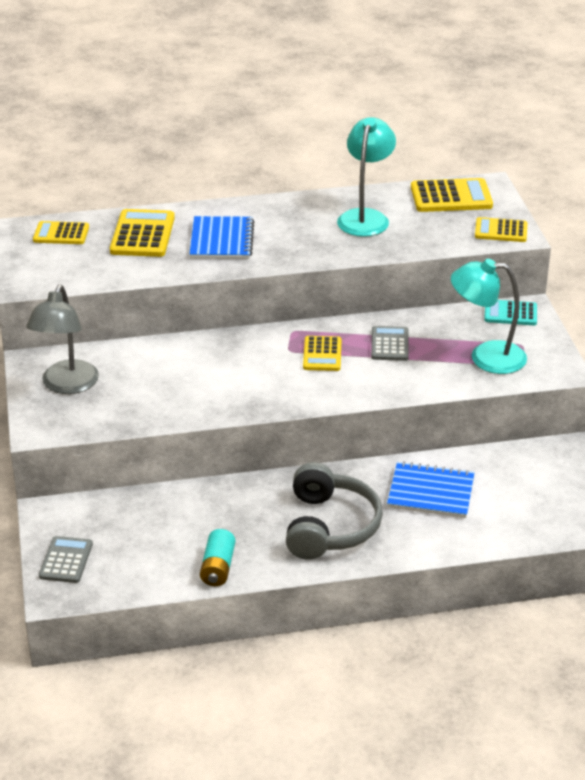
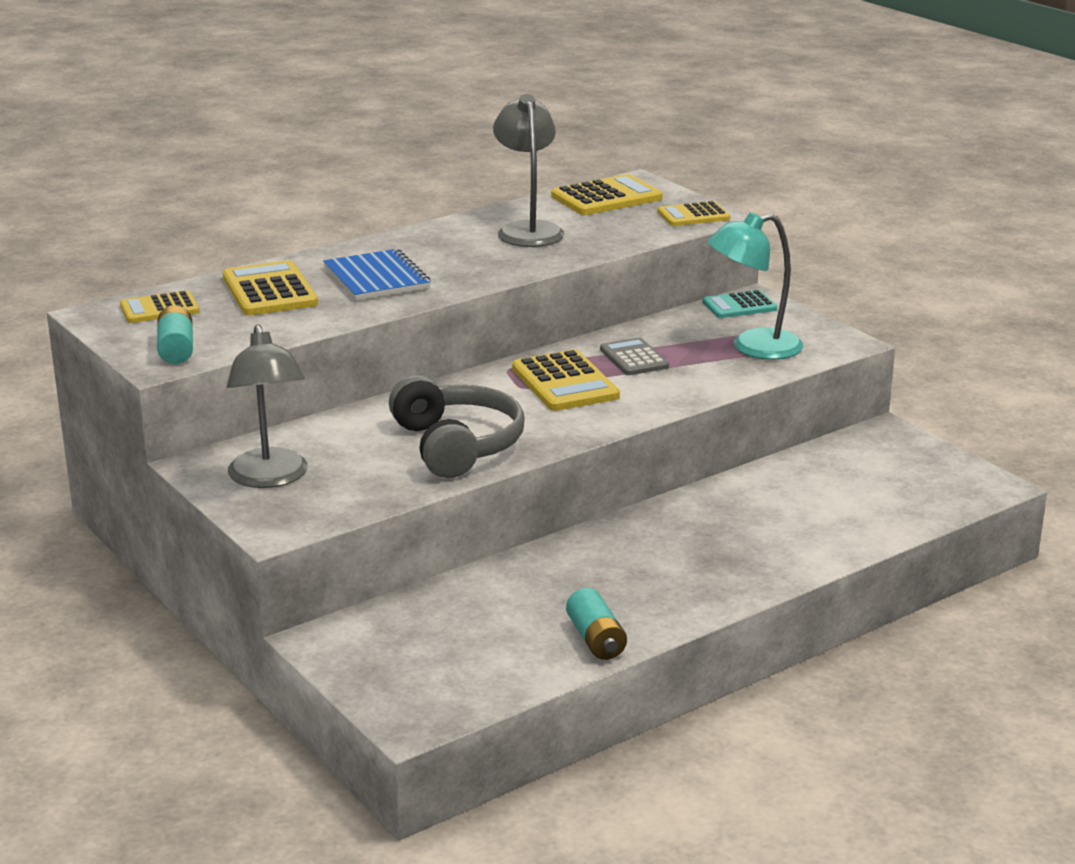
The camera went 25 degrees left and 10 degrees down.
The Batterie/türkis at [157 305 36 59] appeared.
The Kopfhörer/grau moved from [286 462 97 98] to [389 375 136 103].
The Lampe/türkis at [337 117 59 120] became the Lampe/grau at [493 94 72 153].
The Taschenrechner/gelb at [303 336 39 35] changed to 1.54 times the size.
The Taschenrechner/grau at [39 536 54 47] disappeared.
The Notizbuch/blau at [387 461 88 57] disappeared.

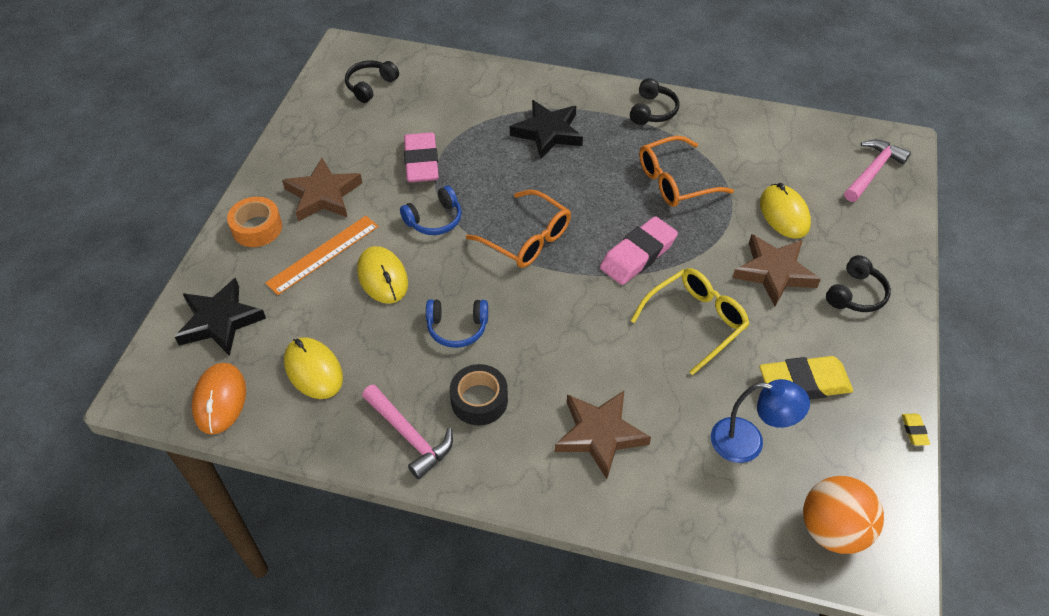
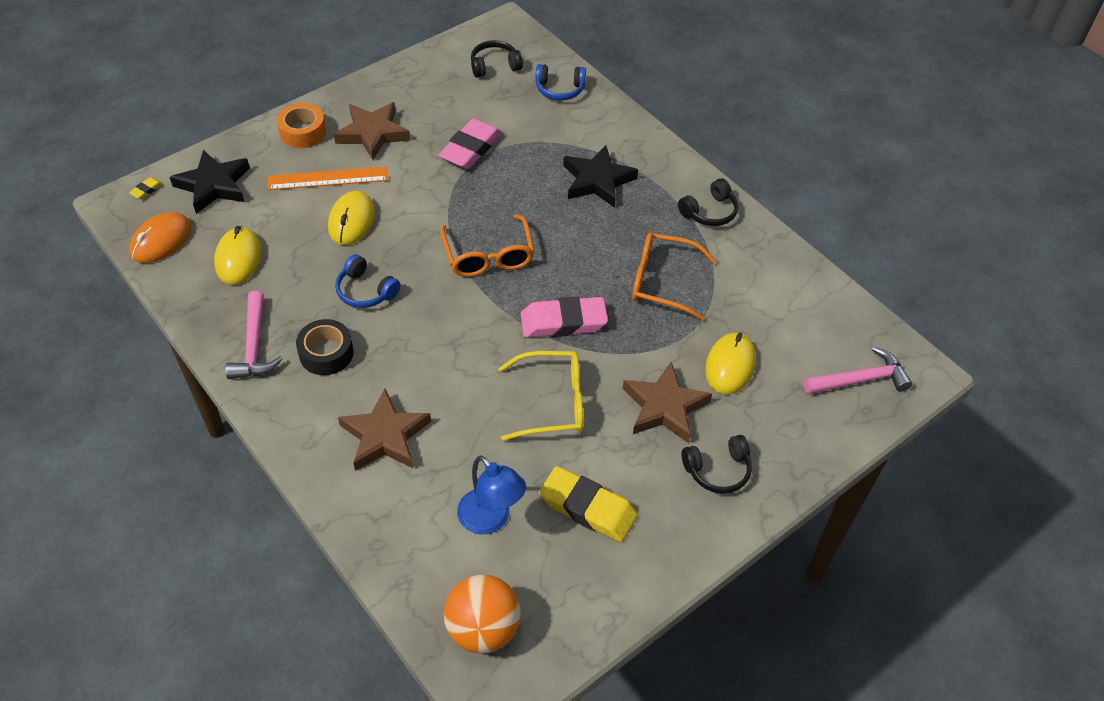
The camera went 35 degrees right and 0 degrees up.
The Radiergummi/gelb moved from [902 413 28 33] to [129 177 34 22].
The Kopfhörer/blau moved from [400 186 62 49] to [535 64 51 36].

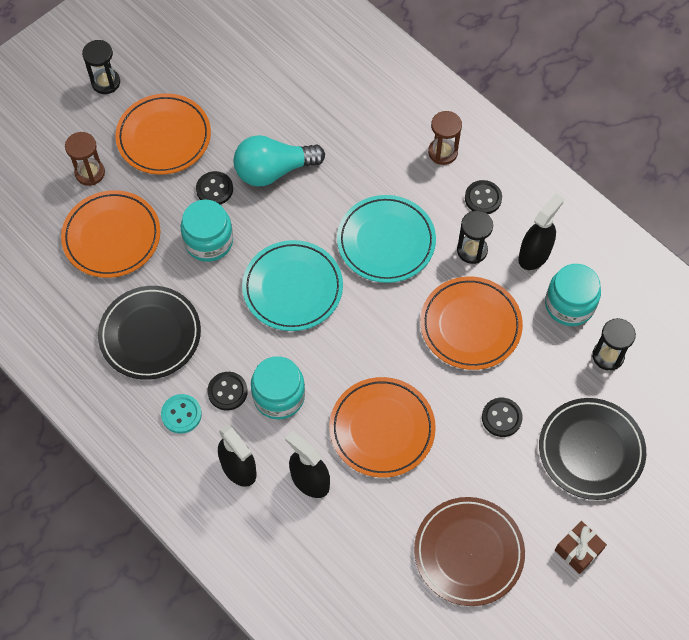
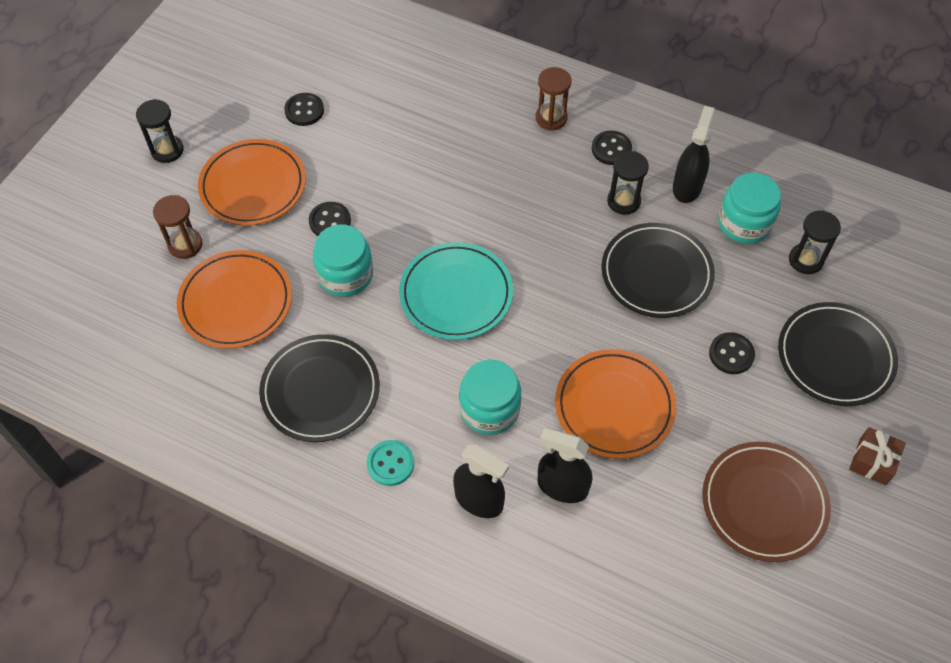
The camera went 20 degrees left and 5 degrees down.
The Knopf/schwarz moved from [207 372 41 38] to [284 93 40 33].
The Teller/orange at [420 276 103 94] became the Teller/schwarz at [601 223 114 95].
The Glühbirne/türkis at [233 135 92 52] disappeared.
The Teller/türkis at [337 195 99 88] disappeared.

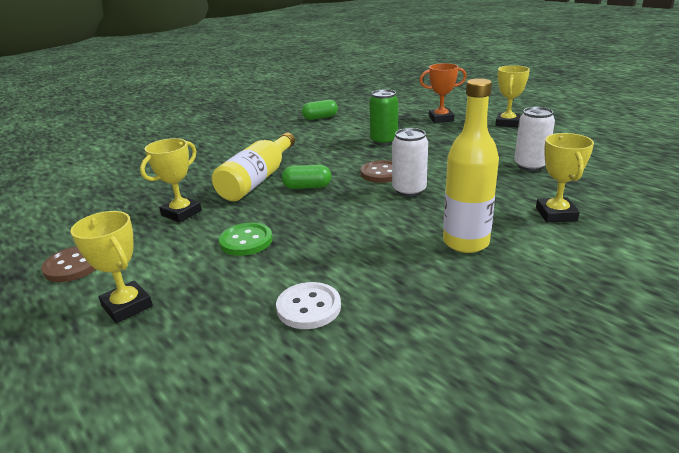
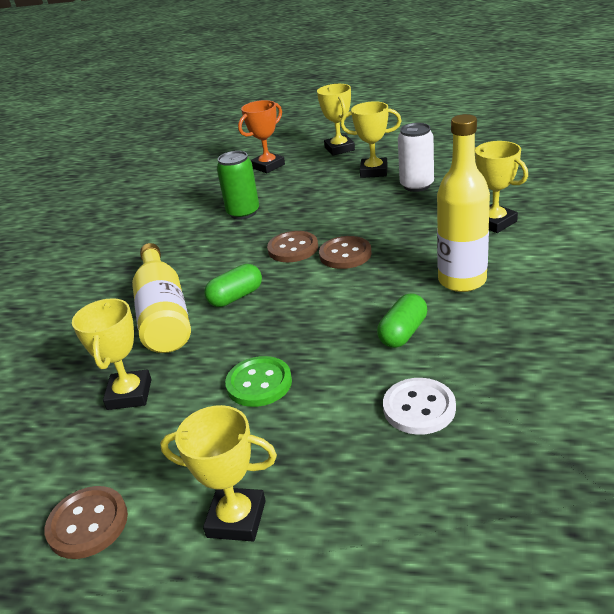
The camera went 35 degrees left and 5 degrees up.
The Dose/weiß at [392 128 36 69] was replaced by the Knopf/braun at [319 236 53 33].
The Pokal/gelb at [340 101 62 77] appeared.
The Kapsel/grün moved from [302 100 36 20] to [377 293 50 55].

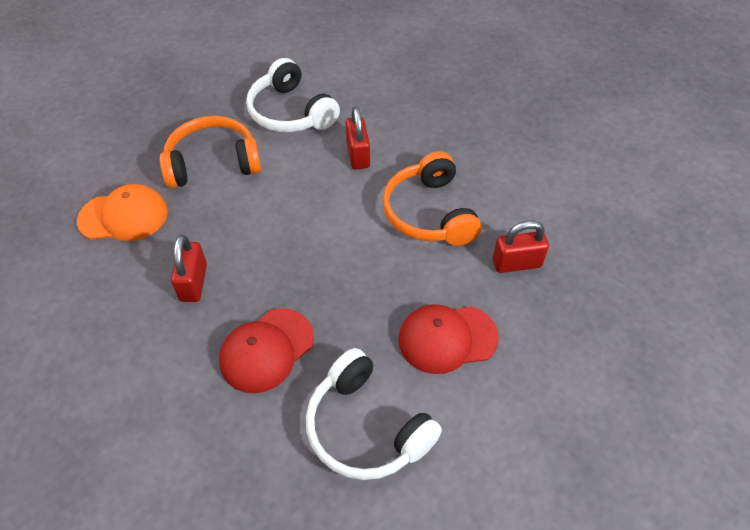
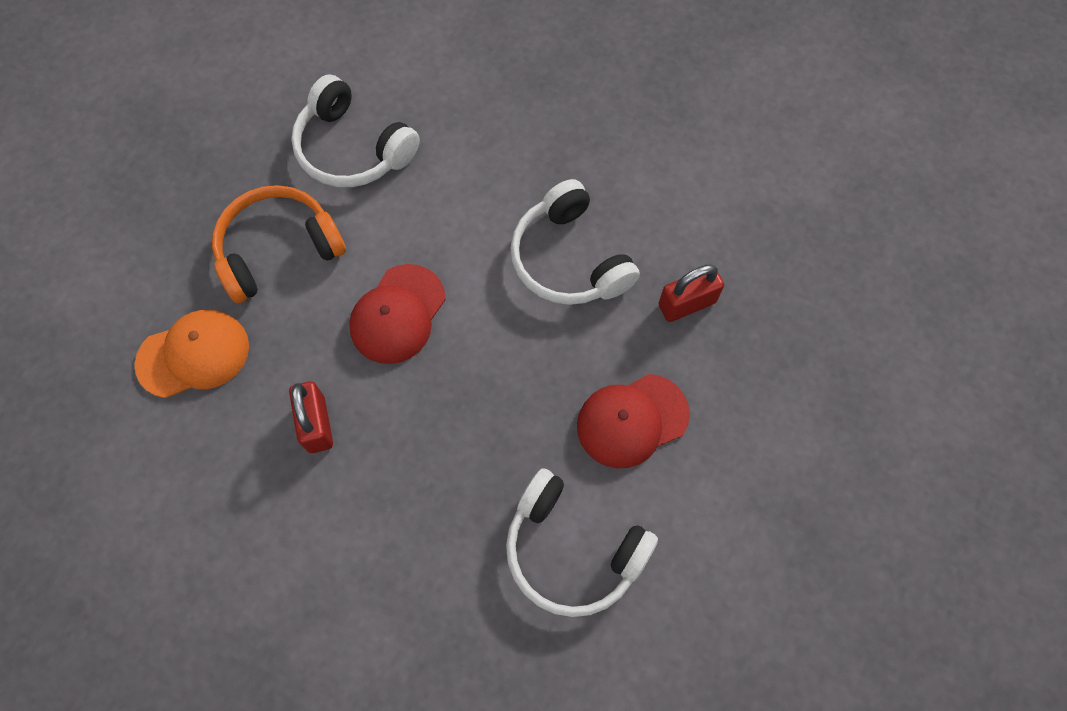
The camera went 15 degrees left and 15 degrees up.
The Kappe/rot moved from [219 308 95 85] to [349 264 97 100].
The Kopfhörer/orange at [382 151 99 95] became the Kopfhörer/weiß at [511 179 129 126].
The Vorhängeschloss/rot at [345 107 25 63] disappeared.

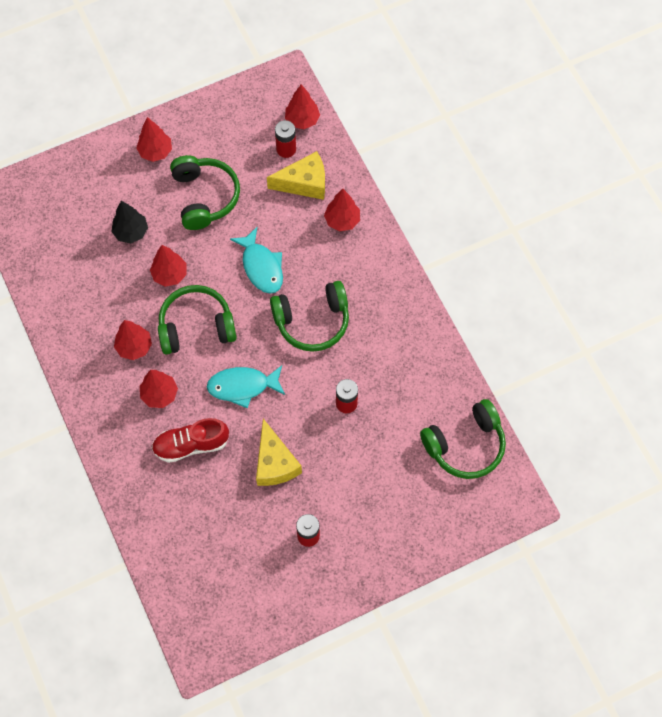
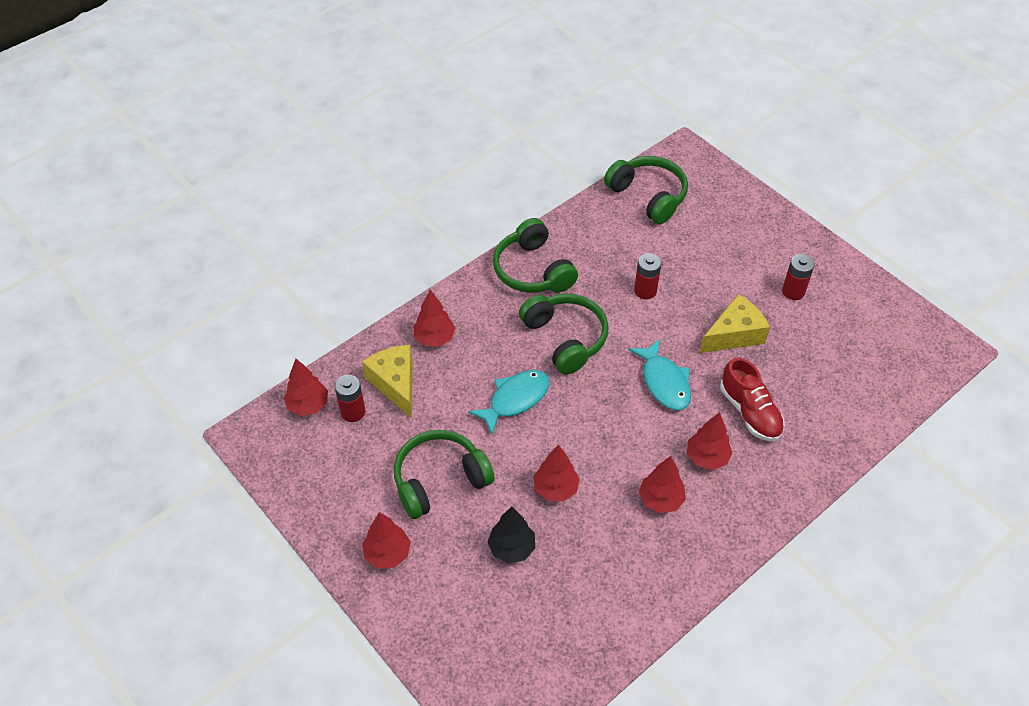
The camera went 105 degrees left and 15 degrees down.
The Kopfhörer/grün moved from [158 285 79 70] to [493 218 85 75].

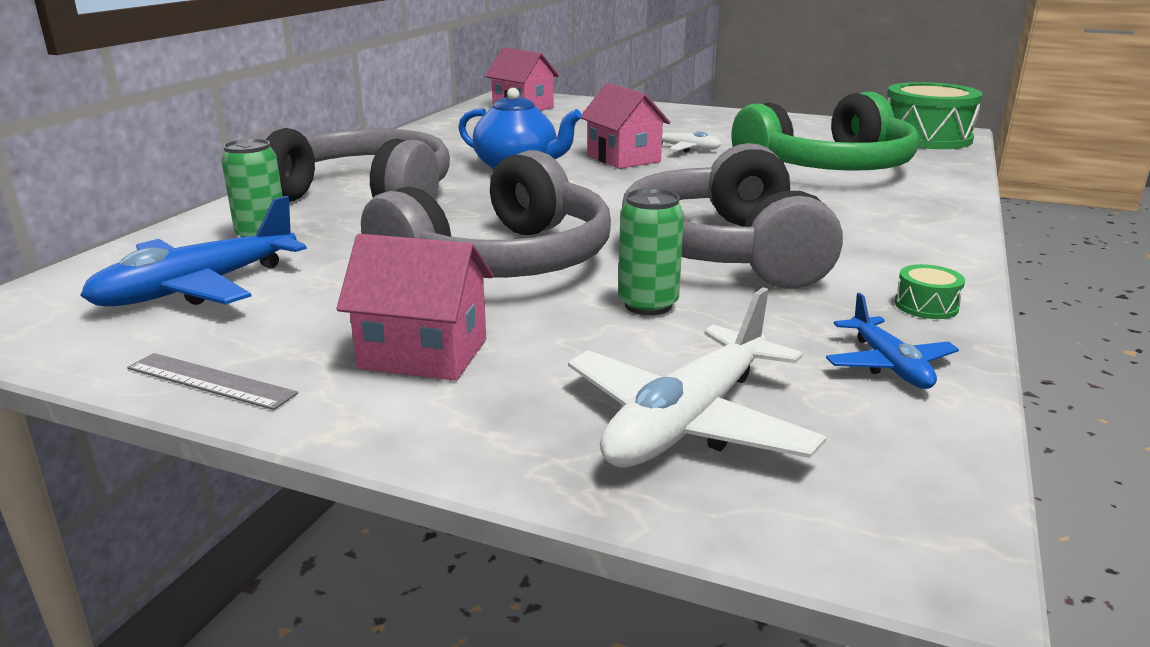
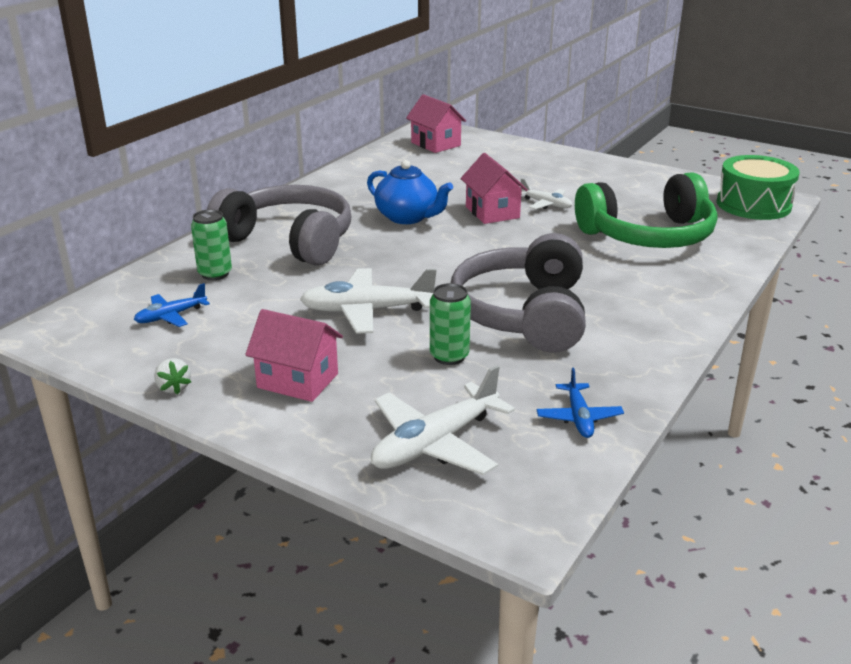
The camera went 10 degrees right and 5 degrees up.
The Flugzeug/blau at [80 196 227 110] changed to 0.56 times the size.
The Lineal/grau at [127 353 171 57] was replaced by the Erdbeere/weiß at [154 358 37 36].
The Kopfhörer/grau at [361 150 250 128] was replaced by the Flugzeug/weiß at [300 268 137 66].
The Trommel/grün at [895 264 70 55] disappeared.

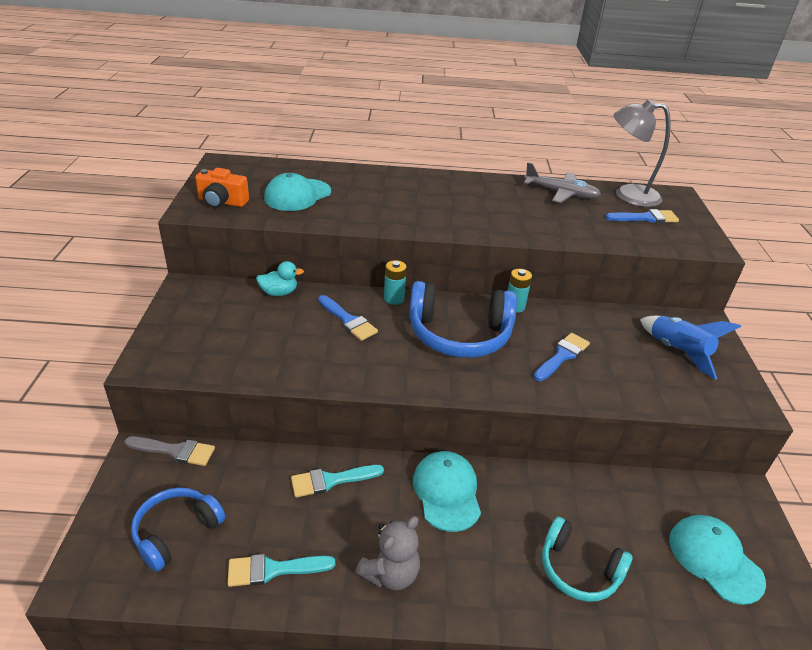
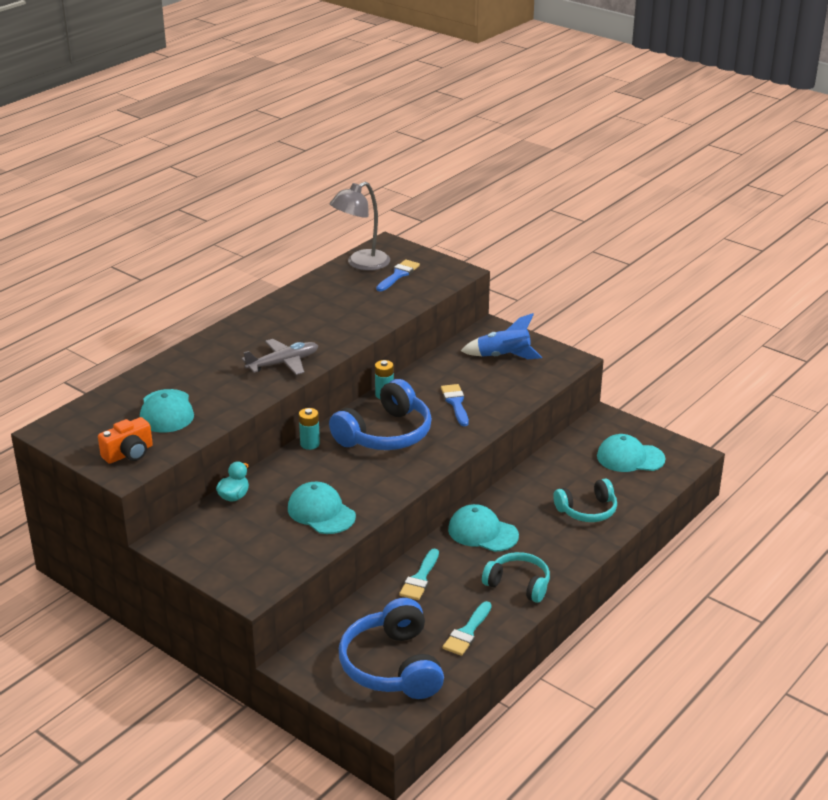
The camera went 50 degrees left and 5 degrees down.
The Flugzeug/grau moved from [524 162 77 41] to [242 339 76 36].
The Kappe/türkis at [288 482 68 52] appeared.
The Kopfhörer/blau at [131 488 95 84] changed to 1.60 times the size.
The Teddybär/grau at [355 516 65 74] was replaced by the Kopfhörer/türkis at [482 552 68 51].
The Pinsel/grau at [124 436 91 30] disappeared.
The Pinsel/blau at [318 295 60 46] disappeared.

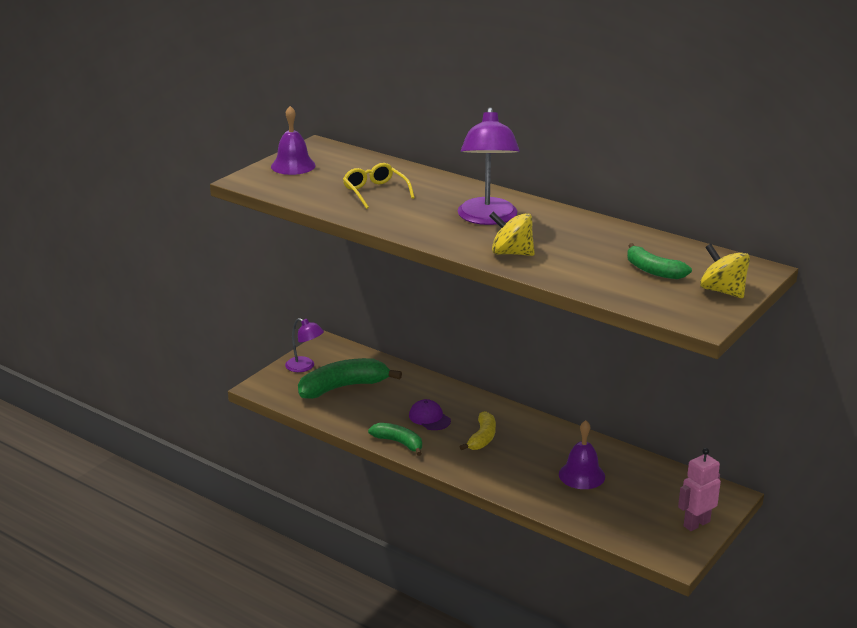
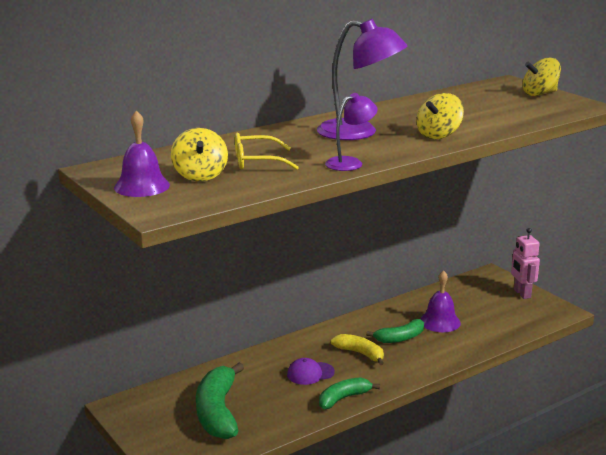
The camera went 70 degrees left and 5 degrees down.
The Kreisel/gelb at [171 128 57 54] appeared.
The Lampe/lila moved from [285 318 39 54] to [325 93 53 78].
The Banane/grün moved from [627 243 65 36] to [366 319 58 24].

